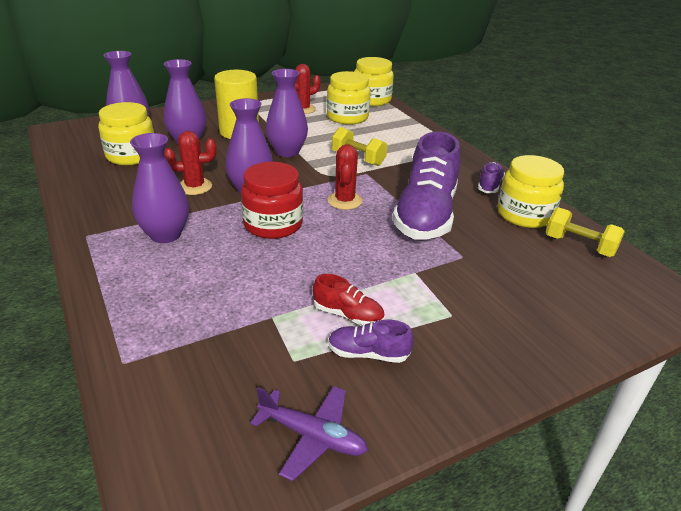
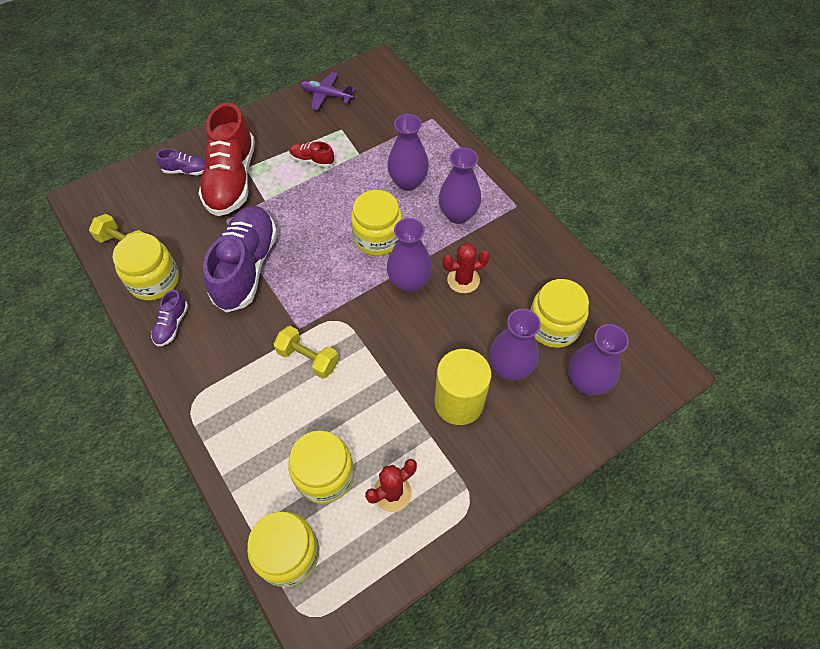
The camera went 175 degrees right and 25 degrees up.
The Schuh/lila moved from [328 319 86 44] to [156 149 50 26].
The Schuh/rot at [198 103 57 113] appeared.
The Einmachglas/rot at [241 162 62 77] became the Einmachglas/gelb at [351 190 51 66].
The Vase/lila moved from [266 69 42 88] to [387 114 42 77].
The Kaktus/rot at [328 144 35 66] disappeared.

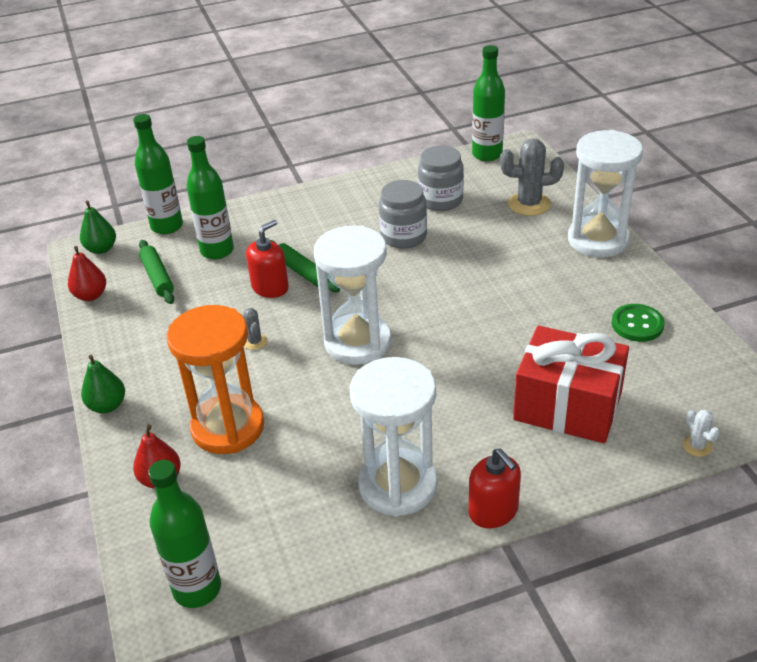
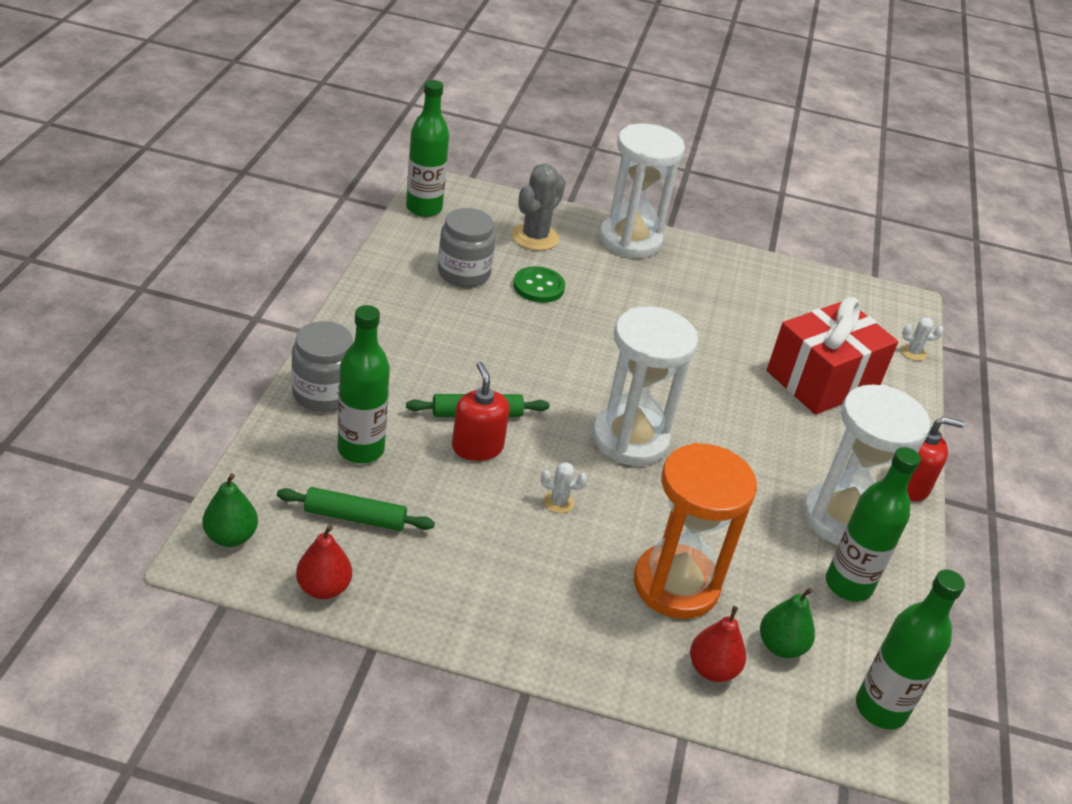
The camera went 65 degrees left and 0 degrees up.
The Einmachglas/grau moved from [379 180 48 69] to [291 321 62 91].
The Knopf/grün moved from [611 304 54 38] to [513 266 52 37].
The Kaktus/grau at [243 308 24 42] became the Kaktus/weiß at [541 462 46 51].
The Birne/grün moved from [81 355 44 58] to [760 587 55 71].
The Flasche/grün moved from [133 114 50 120] to [826 447 95 155].

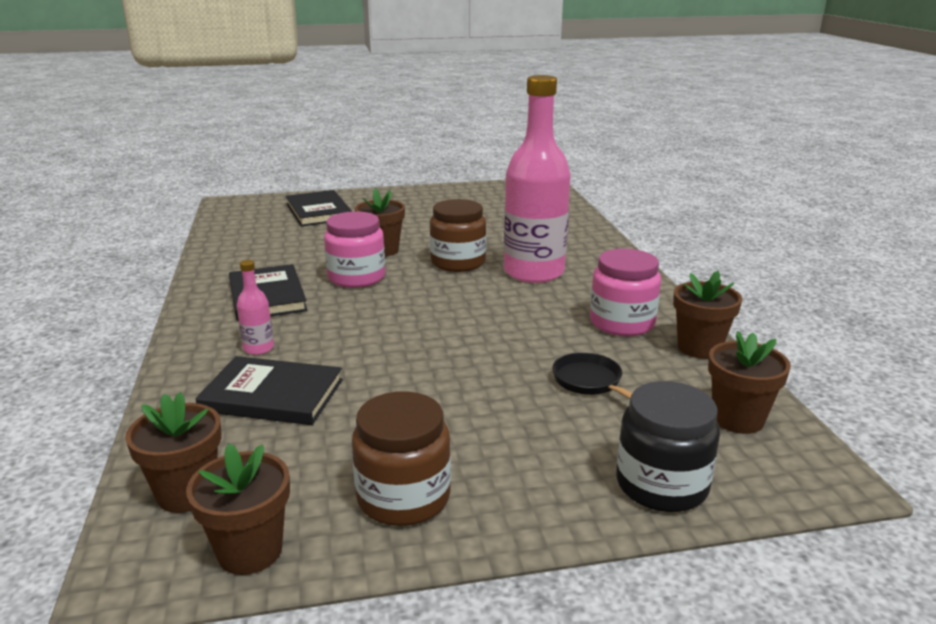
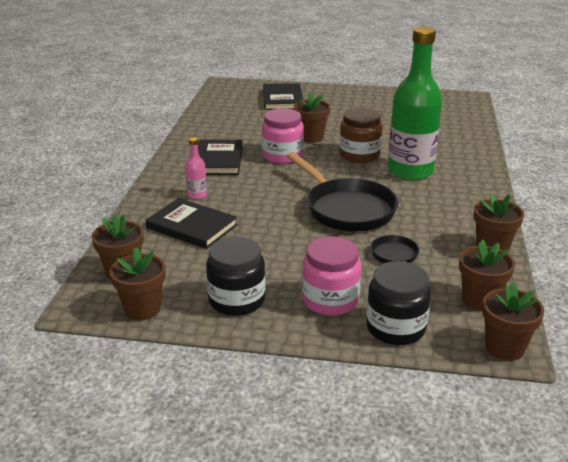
The camera went 20 degrees right and 5 degrees up.
The Einmachglas/braun at [352 391 99 135] became the Einmachglas/schwarz at [206 237 59 79].
The Pfanne/schwarz at [287 152 111 80] appeared.
The Einmachglas/rosa moved from [590 249 71 87] to [302 236 59 80].
The Flasche/rosa at [504 75 67 208] became the Flasche/grün at [388 27 54 154].
The Blumentopf/braun at [482 282 63 79] appeared.

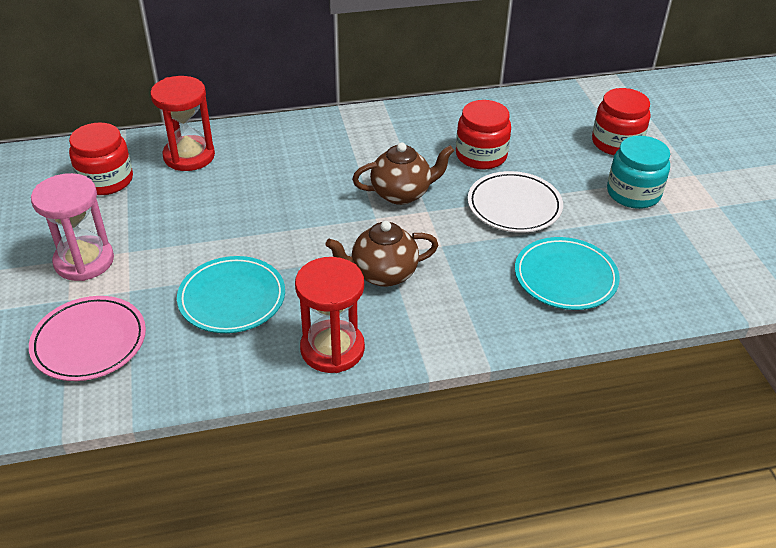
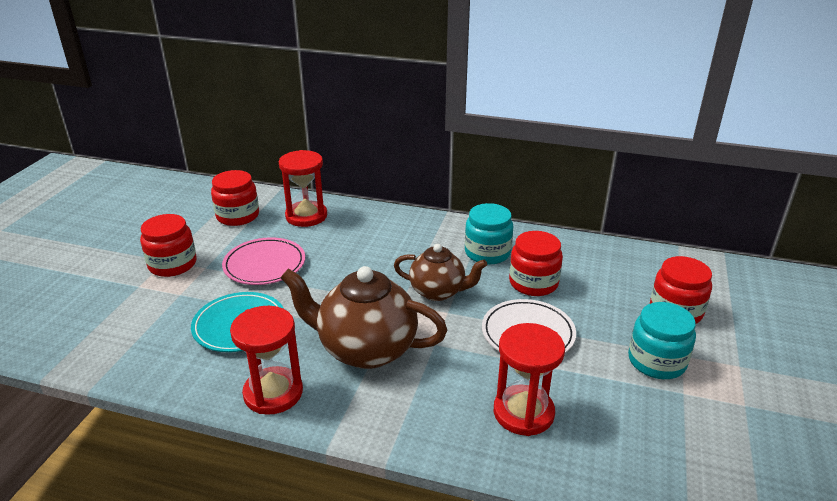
The camera went 30 degrees right and 10 degrees down.
The Sanduhr/rosa at [31 173 83 108] was replaced by the Einmachglas/rot at [140 214 57 63].
The Teller/rosa moved from [29 296 117 85] to [222 237 83 48].
The Teekanne/braun at [325 221 113 66] changed to 1.59 times the size.
The Einmachglas/türkis at [465 203 48 61] appeared.
The Teller/türkis at [515 237 105 73] was replaced by the Sanduhr/rot at [494 323 71 113].

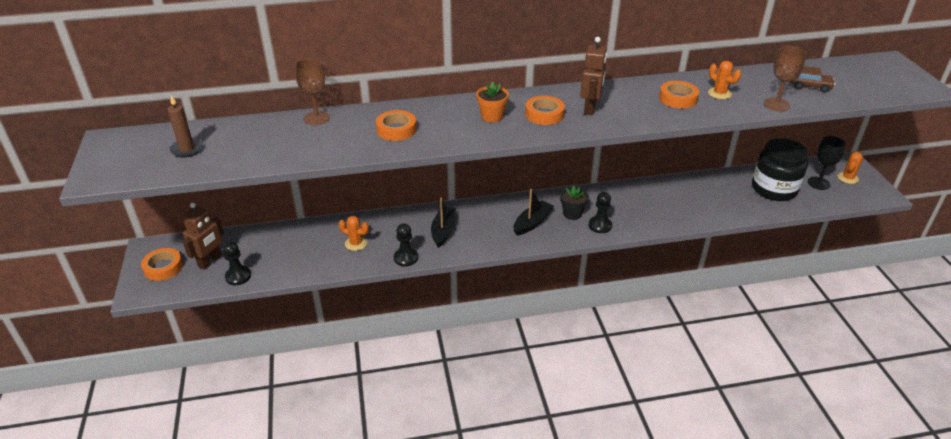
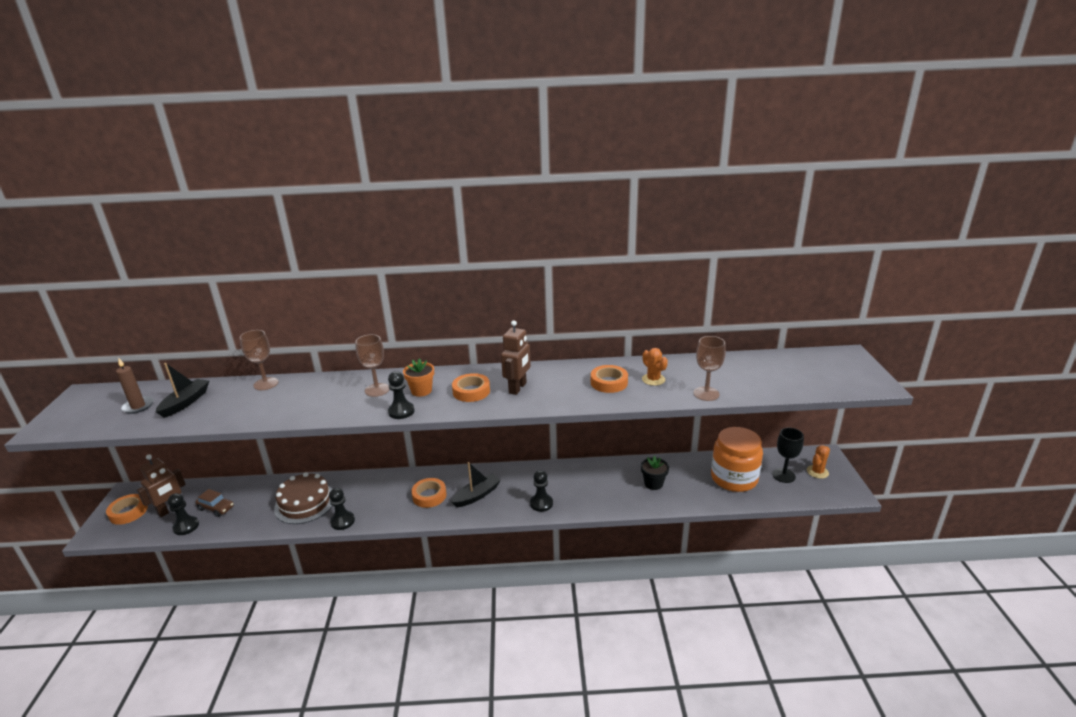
The camera went 10 degrees right and 10 degrees down.
The Boot/schwarz moved from [431 198 25 50] to [155 363 54 55].
The Auto/braun moved from [790 66 45 26] to [195 489 39 28].
The Kaktus/orange at [339 216 30 35] was replaced by the Kuchen/braun at [274 472 58 52].
The Kelch/braun at [355 334 34 63] appeared.
The Bauer/schwarz at [388 371 27 48] appeared.
The Klebeband/orange moved from [376 110 41 31] to [411 478 36 30].
The Blumentopf/schwarz moved from [560 185 29 35] to [641 456 28 34].
The Einmachglas/schwarz at [752 138 56 63] became the Einmachglas/orange at [711 427 52 65].

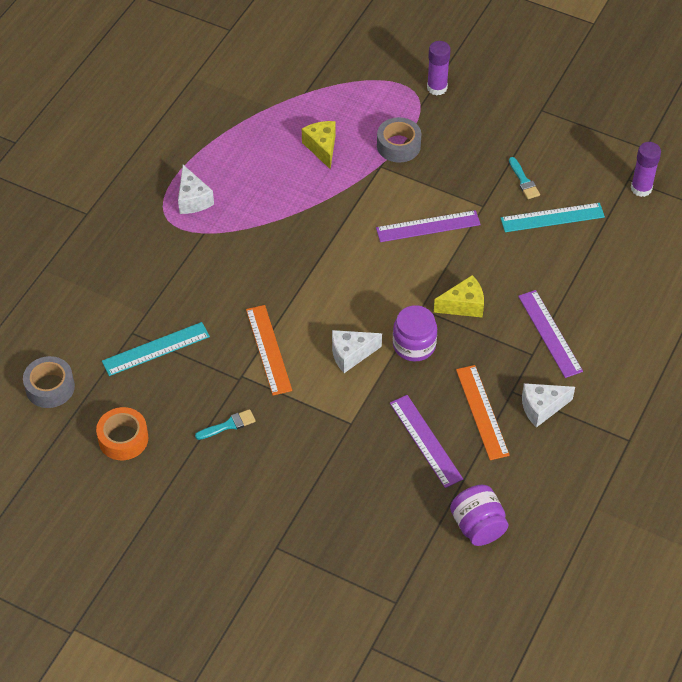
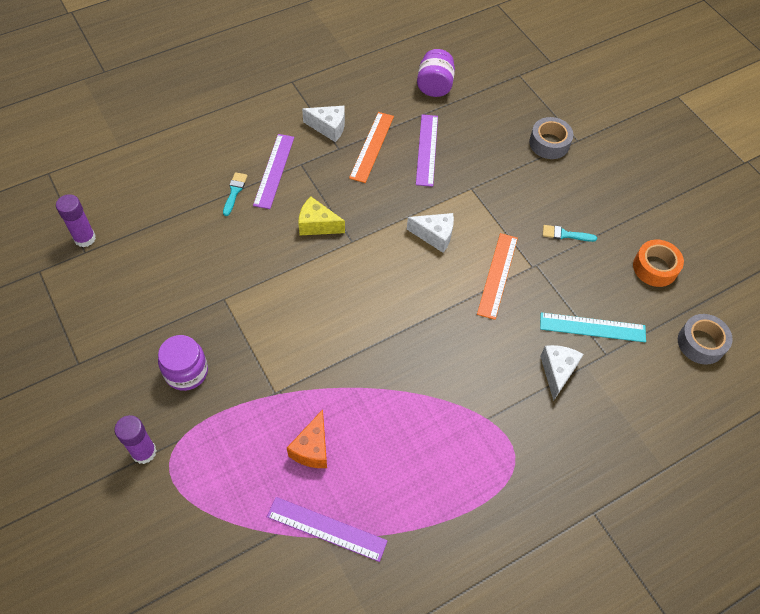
The camera went 150 degrees left and 5 degrees up.
The Einmachglas/lila moved from [393 305 44 57] to [158 335 50 56].
The Pinsel/türkis moved from [509 157 31 42] to [223 172 24 44].
The Lineal/lila moved from [376 210 105 32] to [267 497 121 65].
The Käse/gelb at [302 121 34 48] became the Käse/orange at [287 409 40 59].
The Klebeband/grau moved from [377 117 44 46] to [529 117 44 42].
The Käse/weiß moved from [178 165 36 49] to [540 345 44 56].
The Lineal/türkis at [501 203 104 29] disappeared.

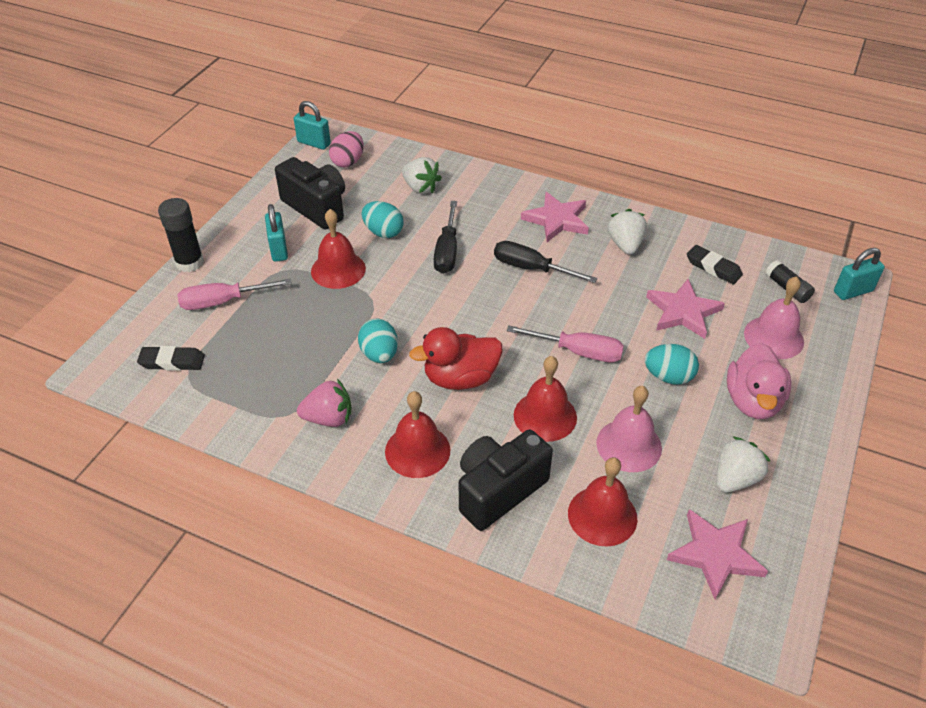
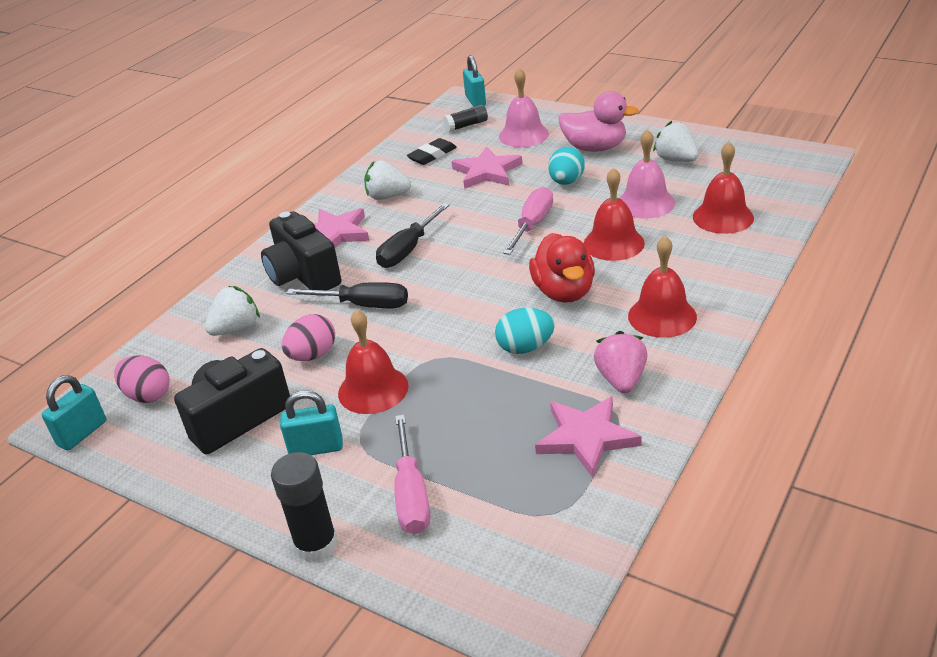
The camera went 80 degrees left and 10 degrees down.
The Kamera/schwarz moved from [459 430 94 101] to [261 211 81 79].
The Ei/türkis at [362 201 42 37] became the Ei/rosa at [282 314 53 47].
The Stern/rosa moved from [667 509 101 91] to [535 396 107 82].
The Radiergummi/schwarz at [137 346 68 25] disappeared.

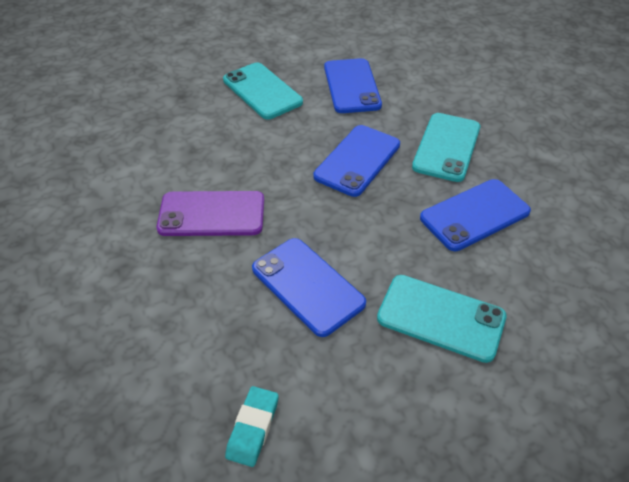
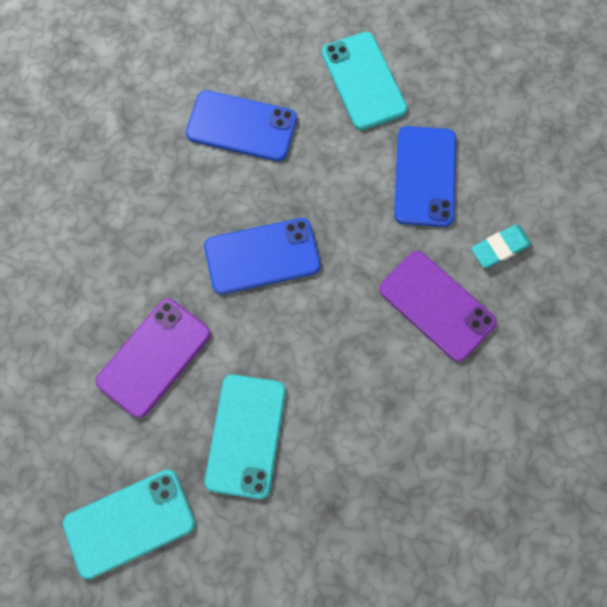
The camera went 135 degrees left and 25 degrees up.
The Handy/türkis moved from [412 113 68 69] to [63 470 132 109].
The Handy/blau at [324 58 58 55] became the Handy/lila at [96 299 115 119].
The Radiergummi/türkis moved from [225 386 54 81] to [471 225 61 43].

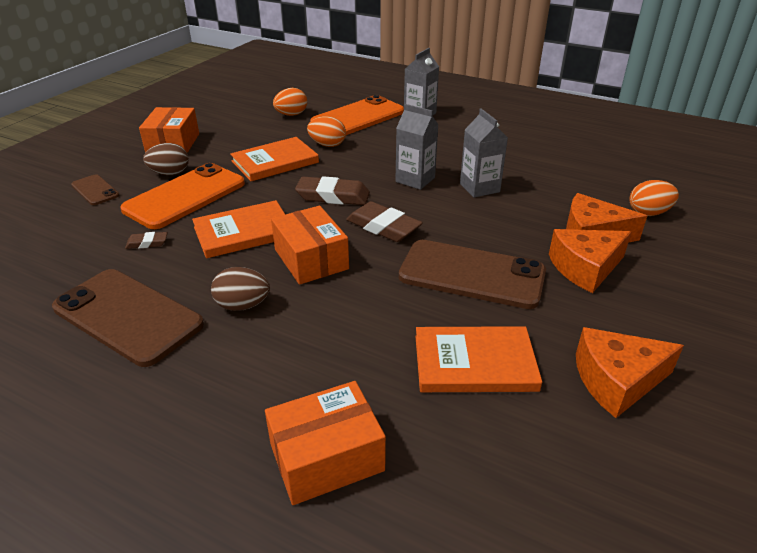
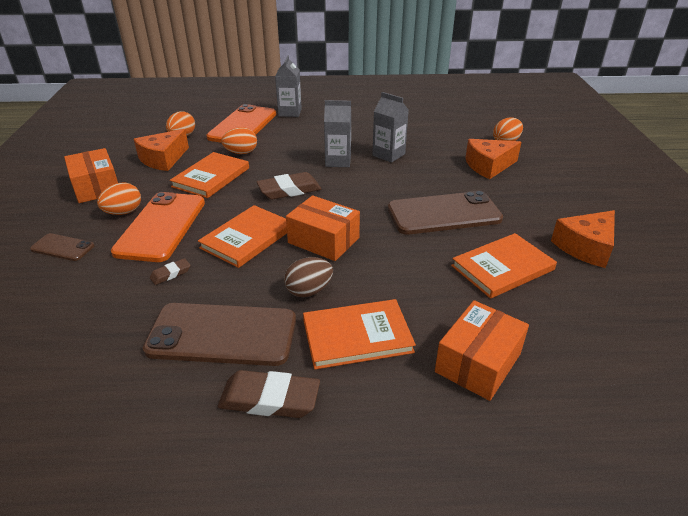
The camera went 30 degrees left and 0 degrees up.
The Ei/braun at [143 143 46 32] became the Ei/orange at [97 183 44 32].
The Käse/orange moved from [549 229 82 64] to [134 129 55 42].
The Radiergummi/braun moved from [346 201 77 41] to [218 370 102 48].
The Buch/orange at [303 299 113 70] appeared.

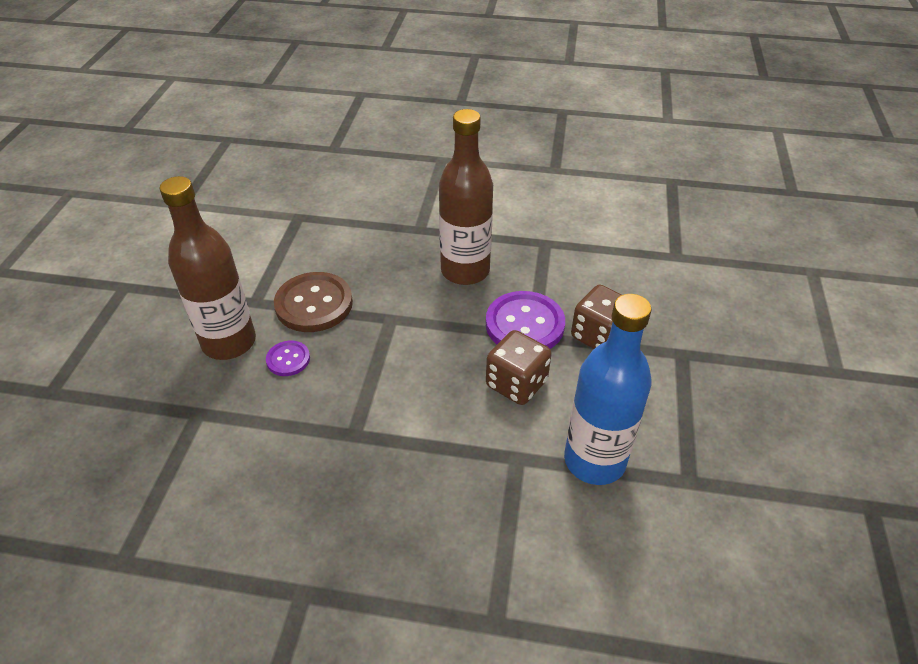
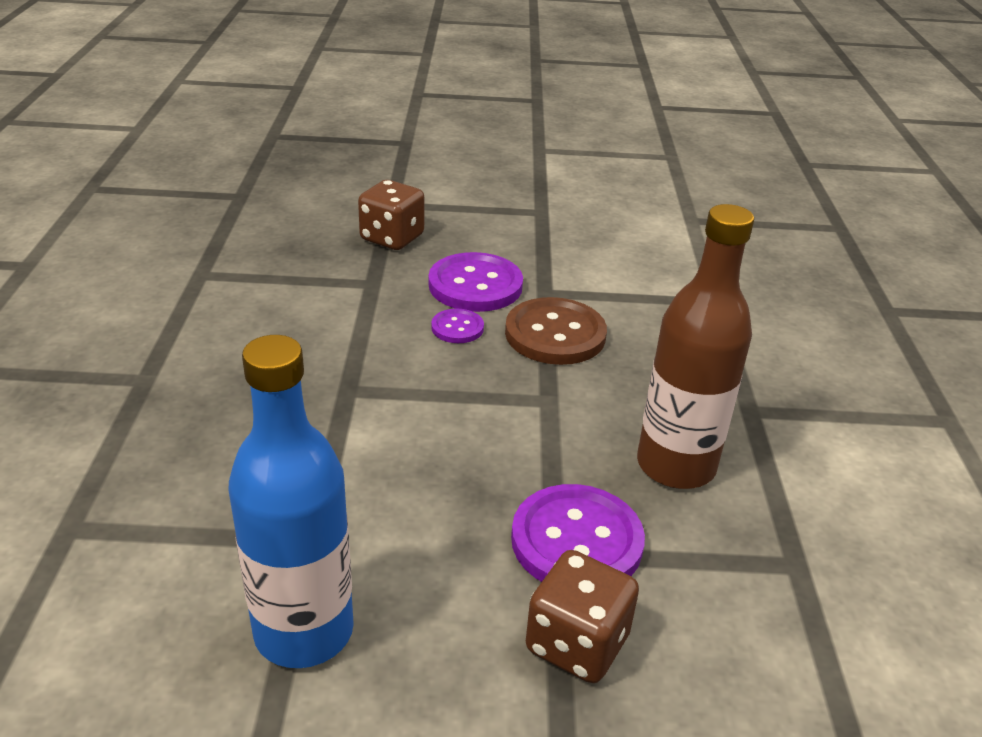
The camera went 80 degrees right and 10 degrees down.
The Spielwürfel/braun moved from [486 330 65 75] to [358 180 66 70].
The Flasche/braun at [160 176 96 184] was replaced by the Knopf/lila at [428 252 95 60].

